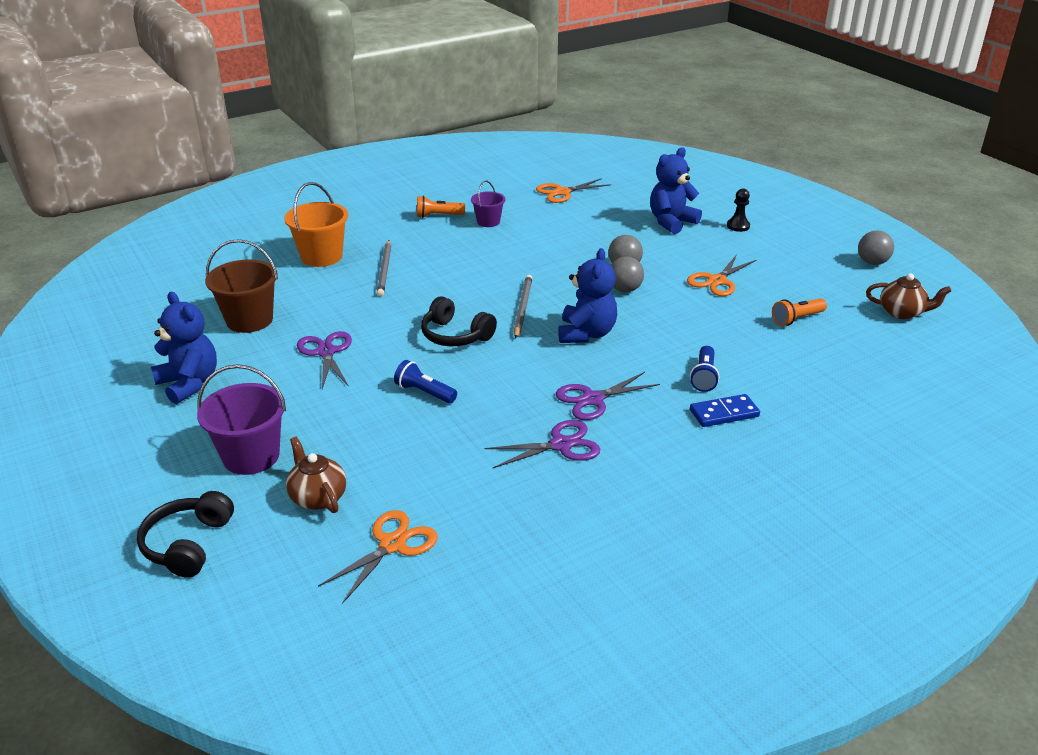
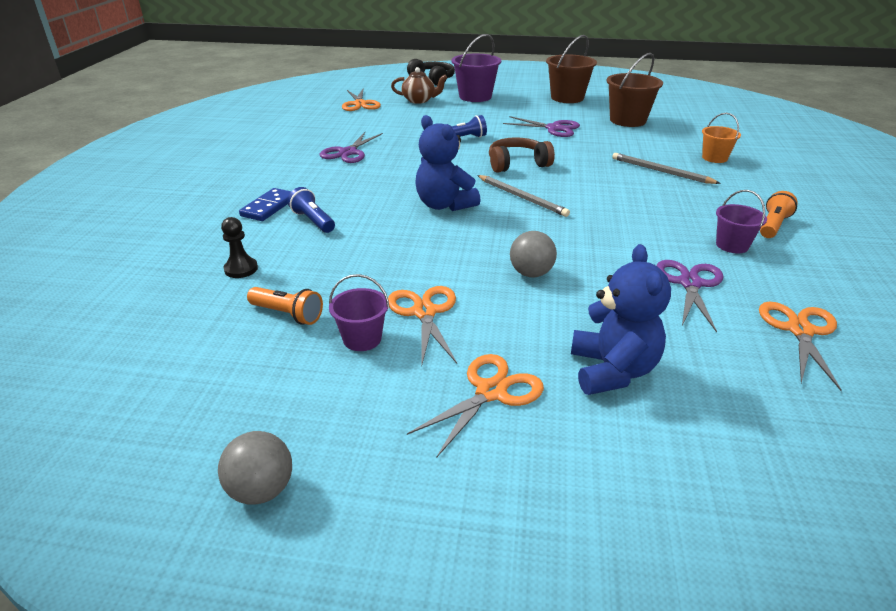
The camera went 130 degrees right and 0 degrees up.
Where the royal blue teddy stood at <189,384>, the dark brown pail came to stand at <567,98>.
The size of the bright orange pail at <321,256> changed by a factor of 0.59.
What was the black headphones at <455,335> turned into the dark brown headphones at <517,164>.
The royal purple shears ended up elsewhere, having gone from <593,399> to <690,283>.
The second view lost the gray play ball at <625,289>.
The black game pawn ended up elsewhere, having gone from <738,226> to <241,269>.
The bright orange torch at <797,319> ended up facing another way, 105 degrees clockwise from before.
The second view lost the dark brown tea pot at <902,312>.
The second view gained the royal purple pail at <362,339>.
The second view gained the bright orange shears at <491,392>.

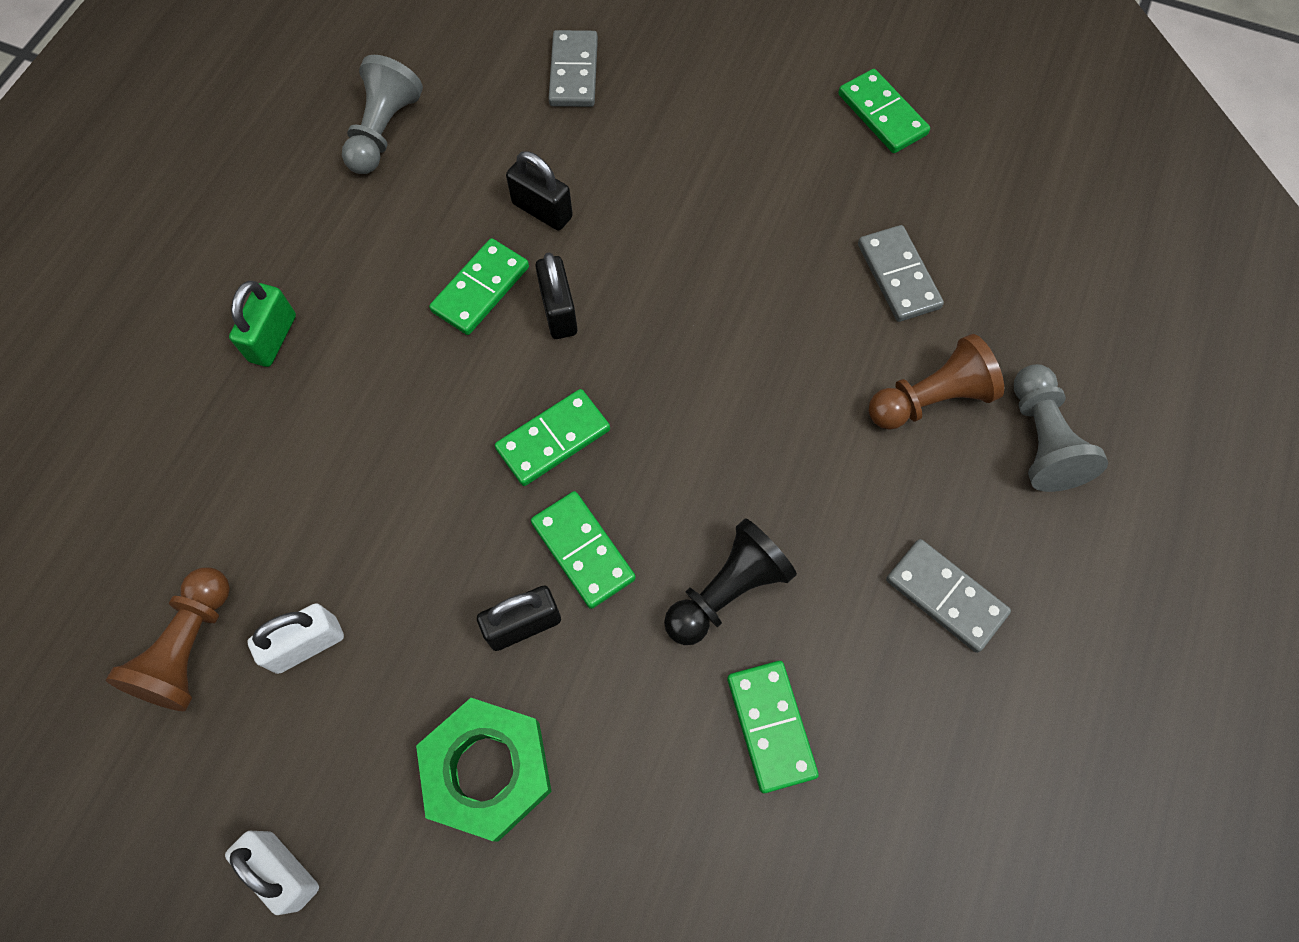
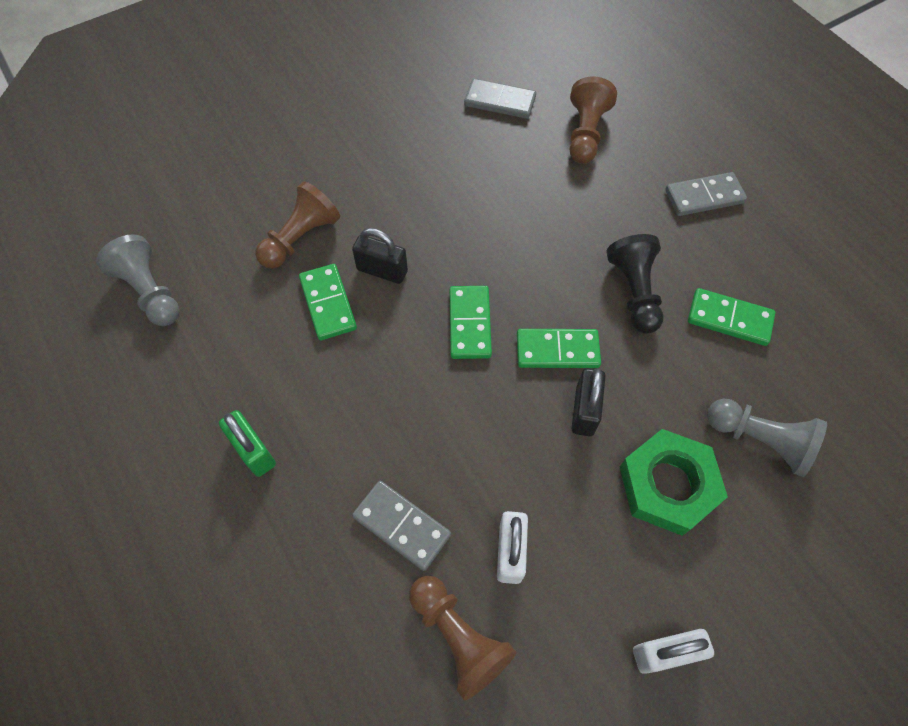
The camera went 55 degrees left and 5 degrees down.
Where the black padlock stood at <542,210>, the dark brown game pawn came to stand at <300,238>.
The gray domino piece ended up elsewhere, having gone from <573,72> to <401,526>.
The second view lost the leaf-green domino piece at <882,114>.
The gray game pawn ended up elsewhere, having gone from <1041,440> to <760,440>.

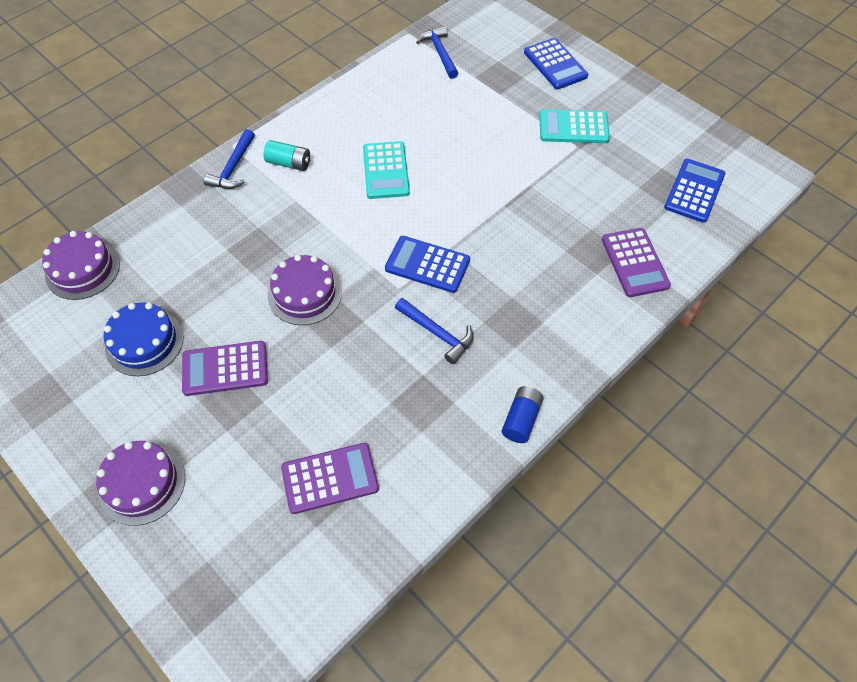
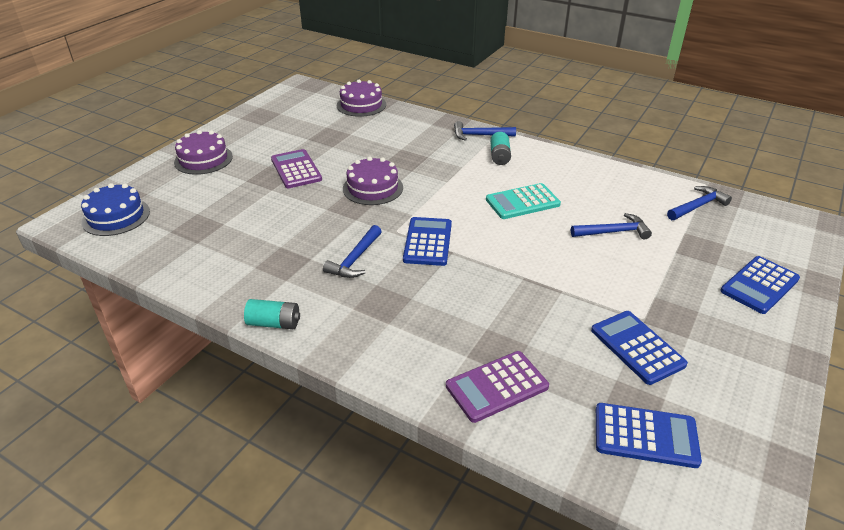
The camera went 75 degrees right and 20 degrees down.
The royal blue layer cake ended up elsewhere, having gone from <144,342> to <116,216>.
The second view lost the royal purple calculator at <330,478>.
What was the royal blue power cell at <521,419> turned into the teal power cell at <274,323>.
The second view lost the teal calculator at <573,127>.
The second view gained the royal blue carpenter's hammer at <613,232>.
The second view gained the royal blue calculator at <637,347>.

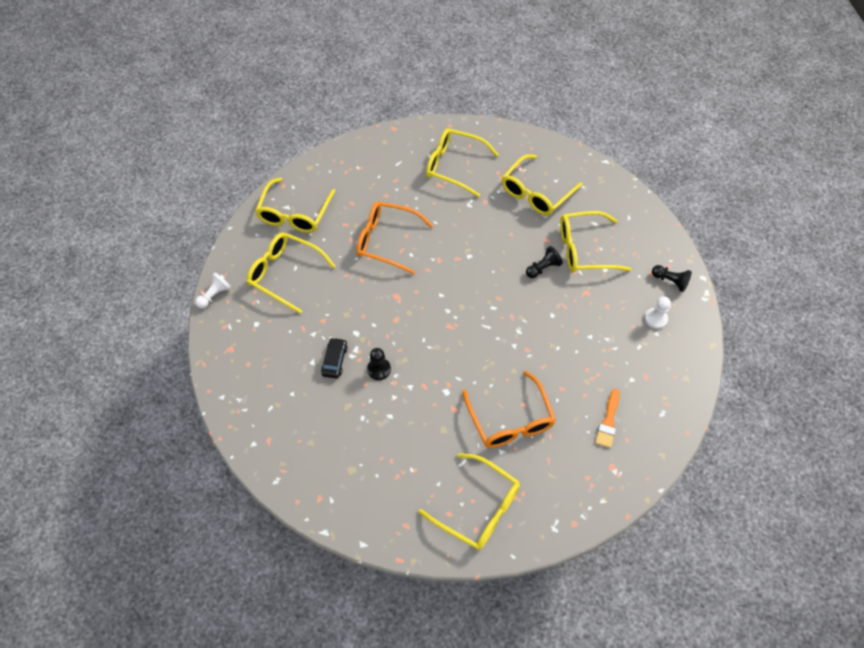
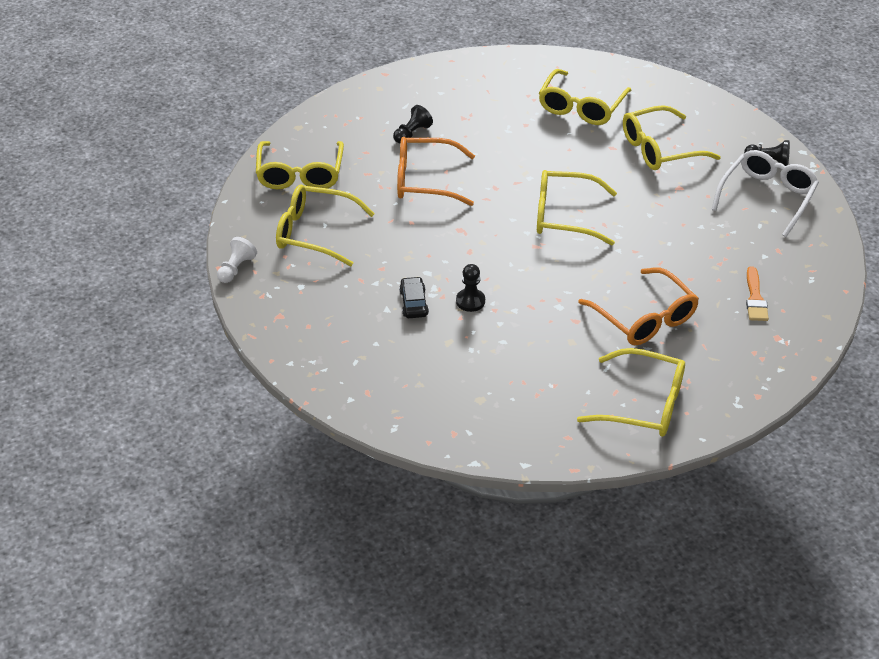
The camera went 15 degrees left and 15 degrees down.
The golden eyeglasses ended up elsewhere, having gone from <454,166> to <565,216>.
The black game pawn ended up elsewhere, having gone from <543,268> to <412,133>.
Where the snow-white game pawn stood at <655,319>, the snow-white eyeglasses came to stand at <767,197>.

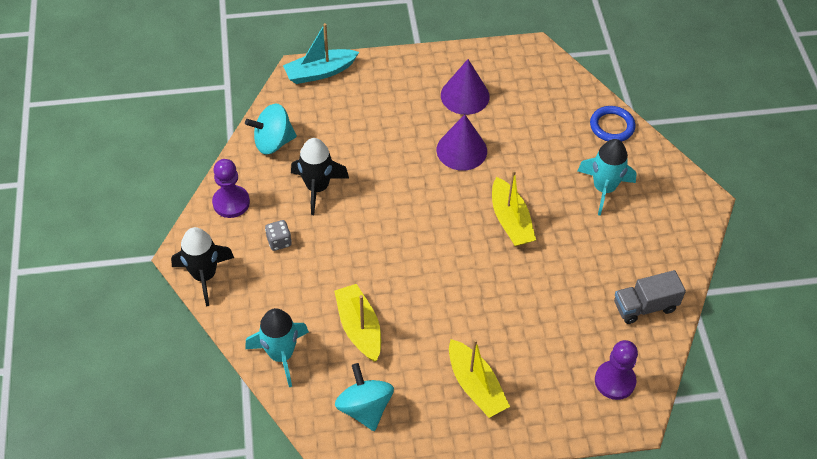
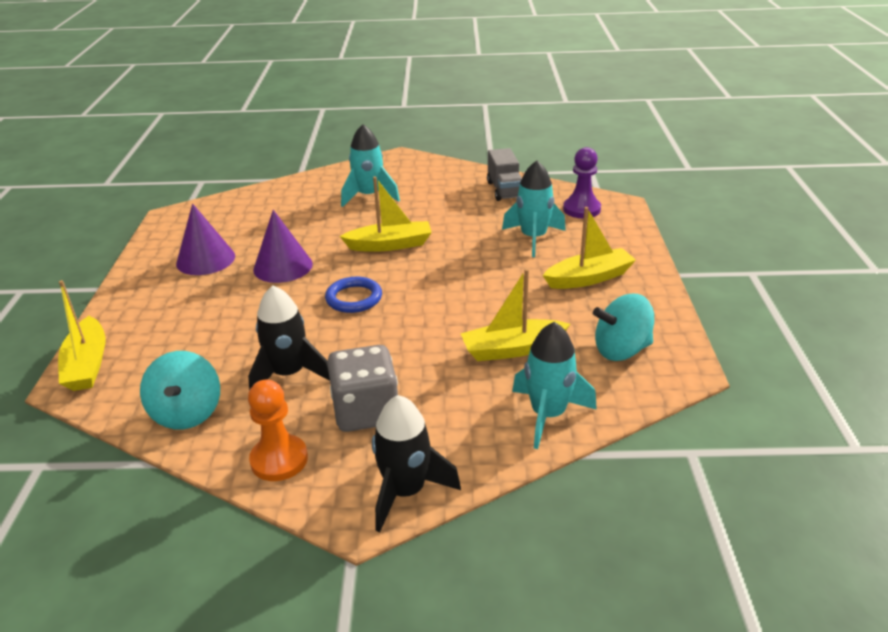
The camera went 80 degrees left and 20 degrees down.
What was the royal purple game pawn at <231,202> turned into the bright orange game pawn at <279,460>.
The size of the gray dice at <279,241> changed by a factor of 2.03.
What was the teal boat at <320,72> turned into the golden boat at <87,364>.
The royal blue torus ended up elsewhere, having gone from <612,126> to <354,298>.
The second view gained the teal toy rocket at <533,238>.

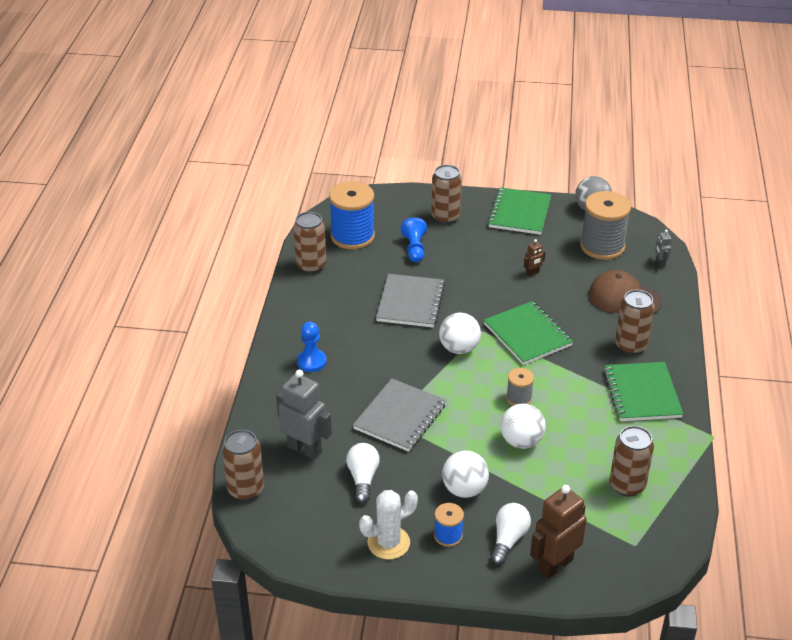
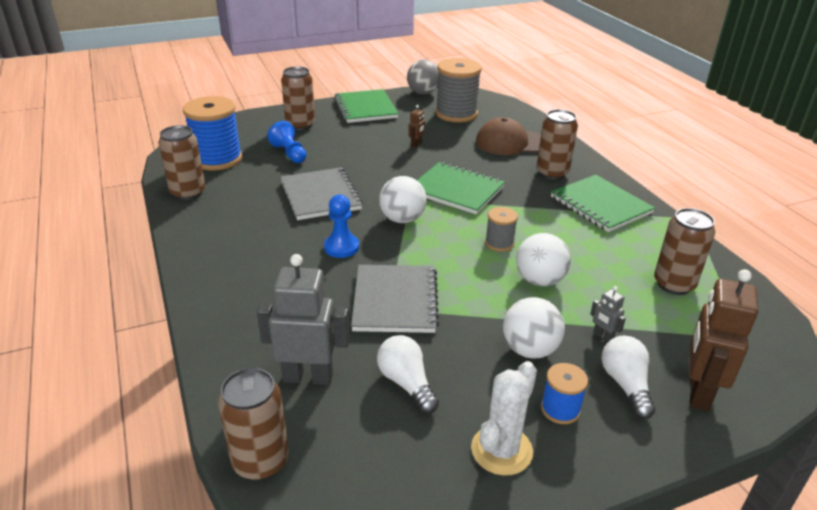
The camera went 30 degrees left and 5 degrees down.
The royal blue game pawn ended up elsewhere, having gone from <311,361> to <341,247>.
The gray toy robot ended up elsewhere, having gone from <660,263> to <603,336>.

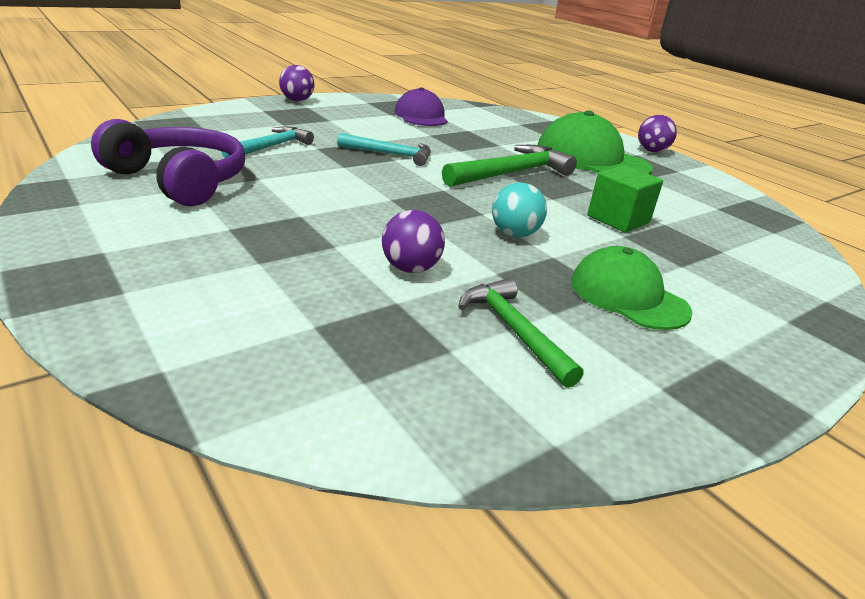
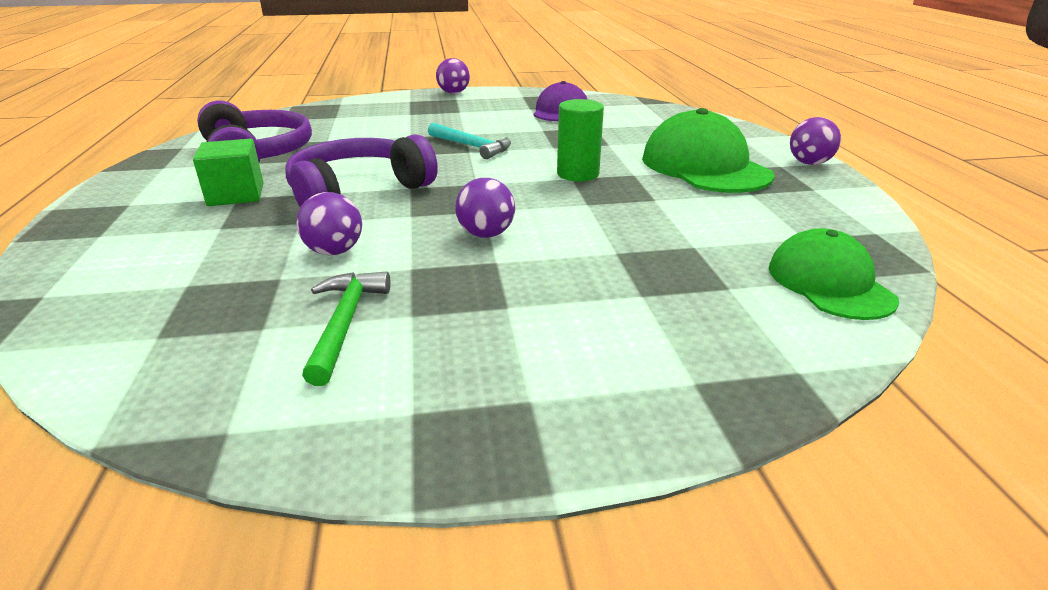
The camera went 30 degrees right and 0 degrees up.
The second view lost the teal carpenter's hammer at <271,147>.
Where the leaf-green carpenter's hammer stood at <512,173>, the leaf-green solid cylinder came to stand at <578,174>.
What was the teal play ball at <514,234> turned into the royal purple play ball at <486,234>.
The leaf-green baseball cap ended up elsewhere, having gone from <628,296> to <829,283>.
The leaf-green solid cube ended up elsewhere, having gone from <618,219> to <236,195>.
The second view gained the royal purple headphones at <358,192>.

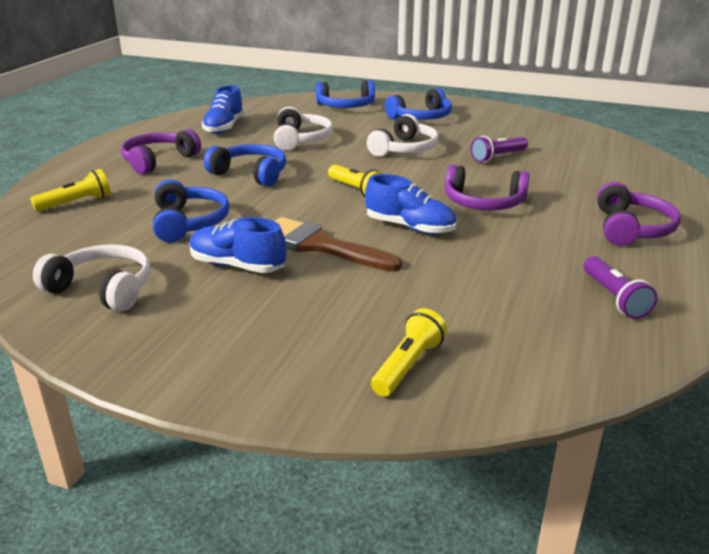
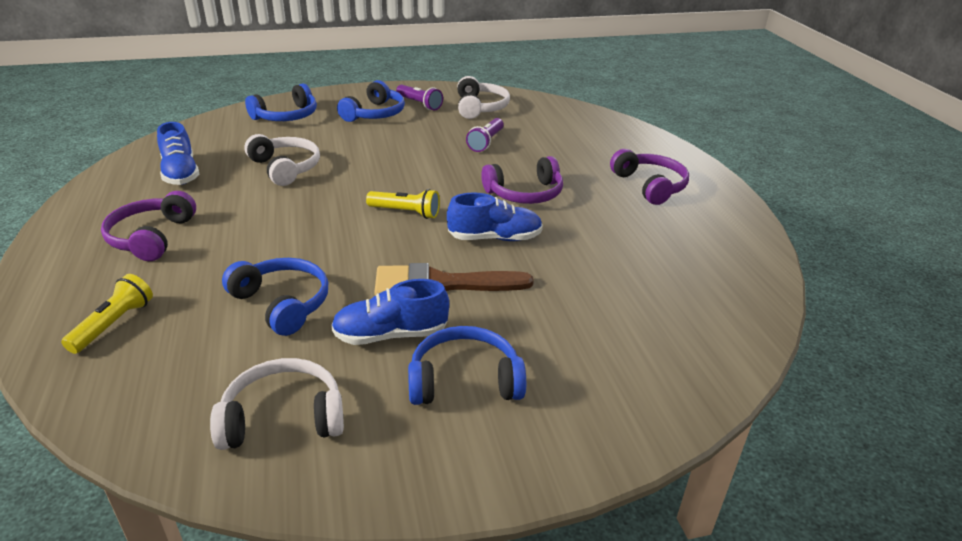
The camera went 35 degrees left and 5 degrees up.
The royal blue headphones ended up elsewhere, having gone from <251,174> to <464,380>.
The snow-white headphones ended up elsewhere, having gone from <405,149> to <480,107>.
The second view lost the golden torch at <407,366>.
The royal purple torch ended up elsewhere, having gone from <614,298> to <419,104>.

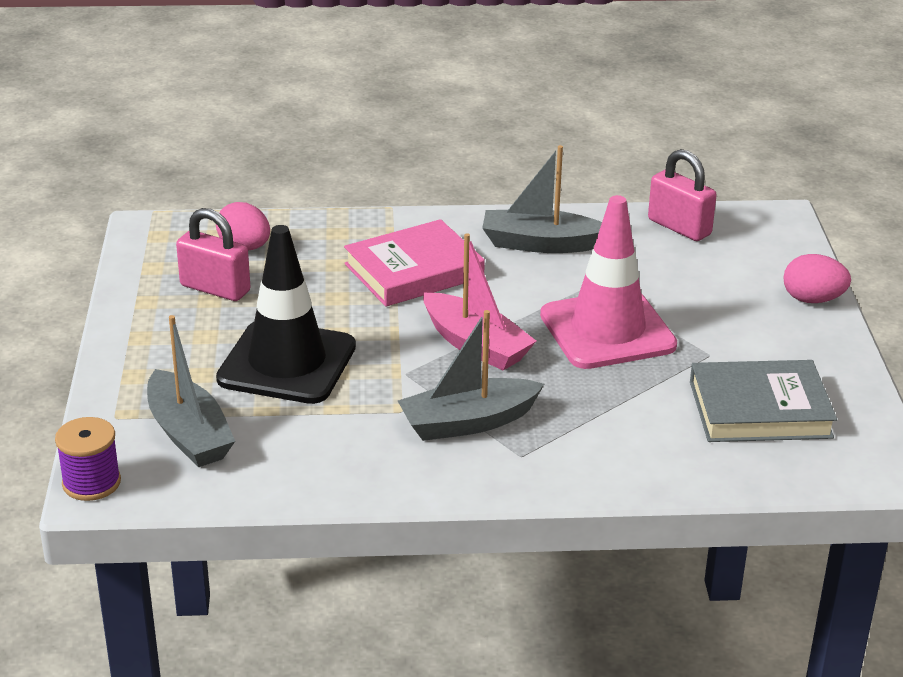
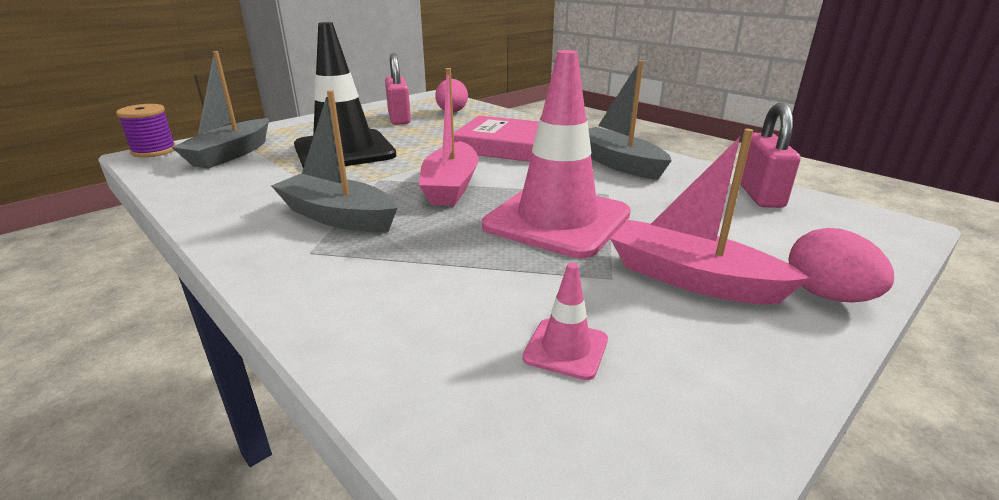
The camera went 50 degrees right and 5 degrees down.
Where the gray book stood at <760,409>, the rosy traffic cone came to stand at <566,349>.
The second view gained the rosy boat at <691,279>.

